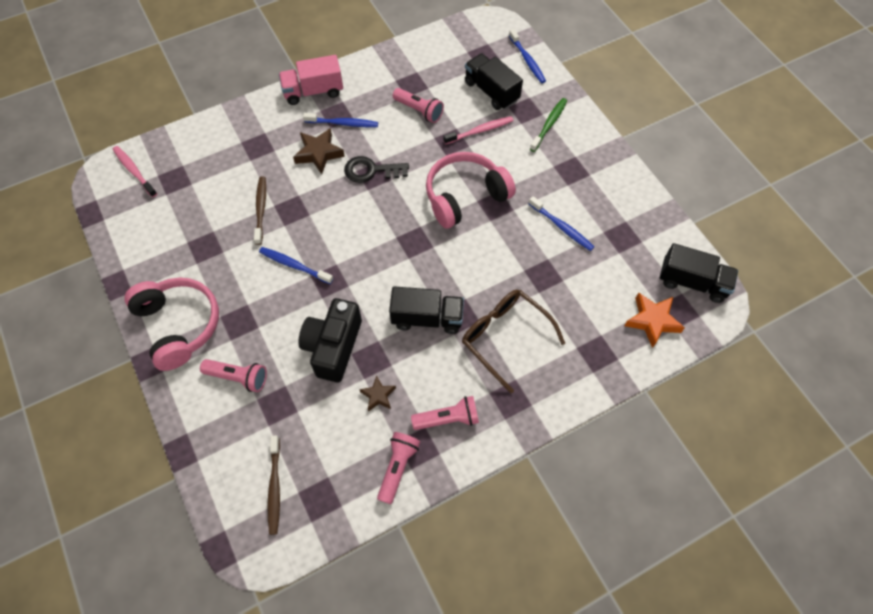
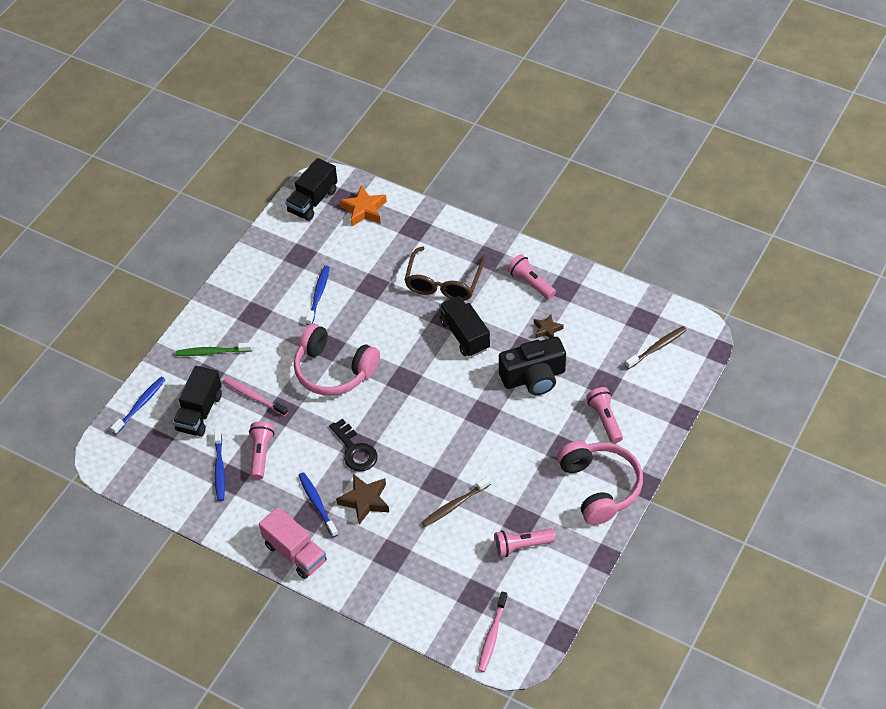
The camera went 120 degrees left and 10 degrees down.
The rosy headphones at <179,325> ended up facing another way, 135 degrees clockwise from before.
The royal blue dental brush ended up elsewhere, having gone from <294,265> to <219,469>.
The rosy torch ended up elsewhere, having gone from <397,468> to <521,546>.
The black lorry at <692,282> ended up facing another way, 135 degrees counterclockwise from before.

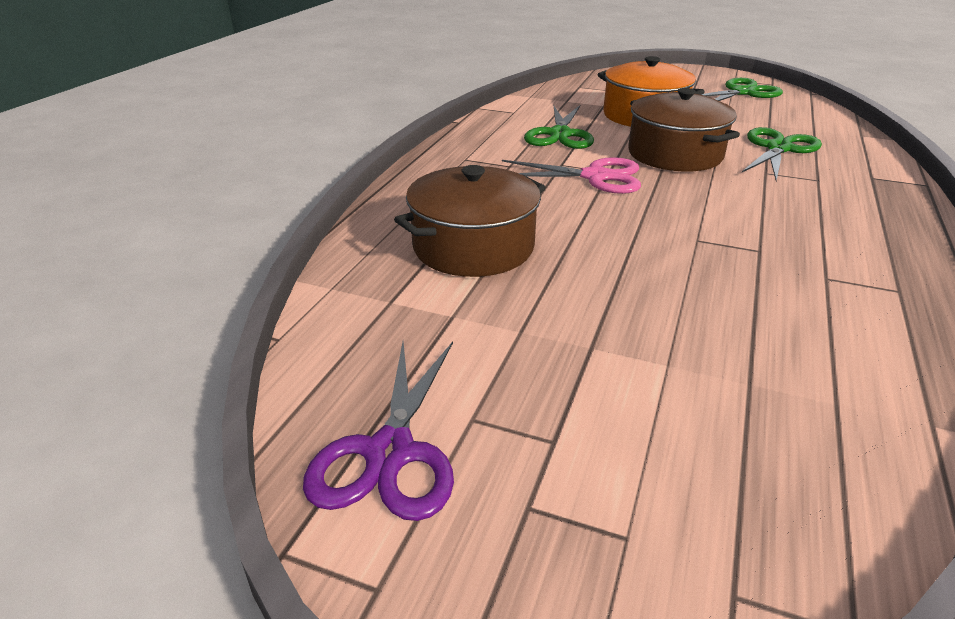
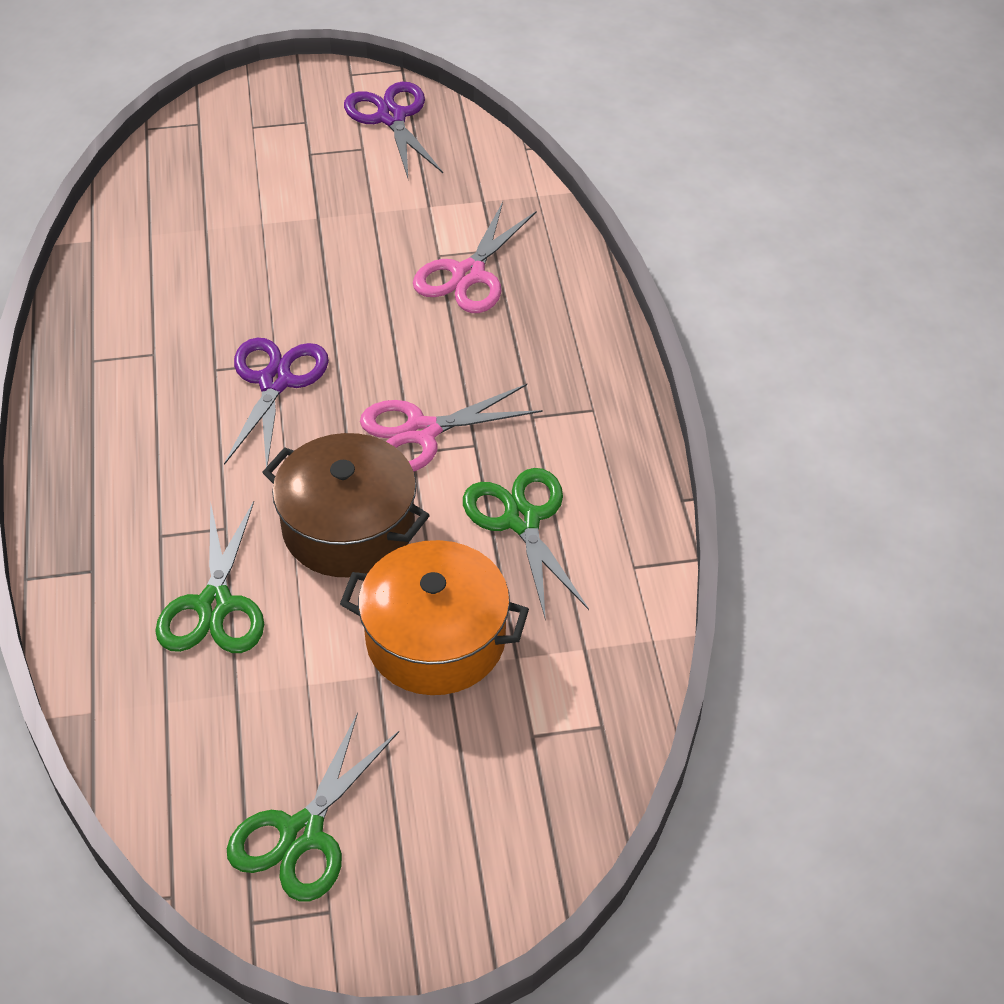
The camera went 150 degrees right and 15 degrees up.
Where the dark brown pot stood at <473,247>, the rosy shears came to stand at <468,275>.
The second view gained the royal purple shears at <275,381>.

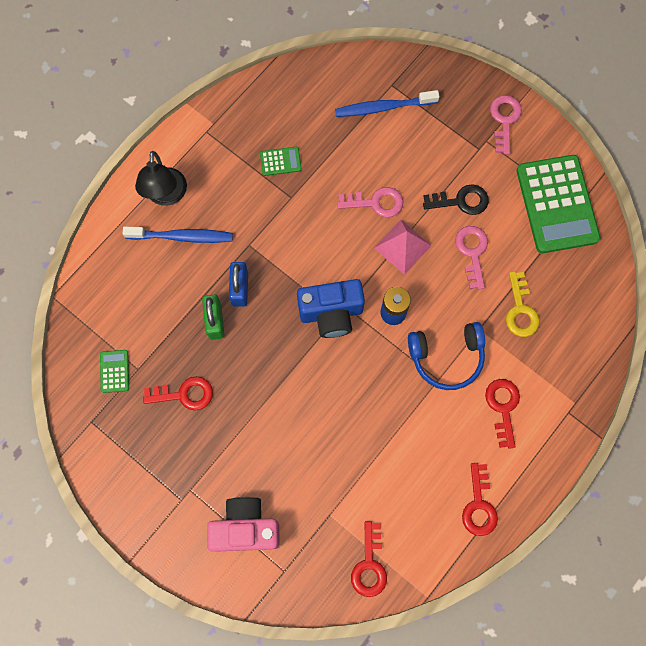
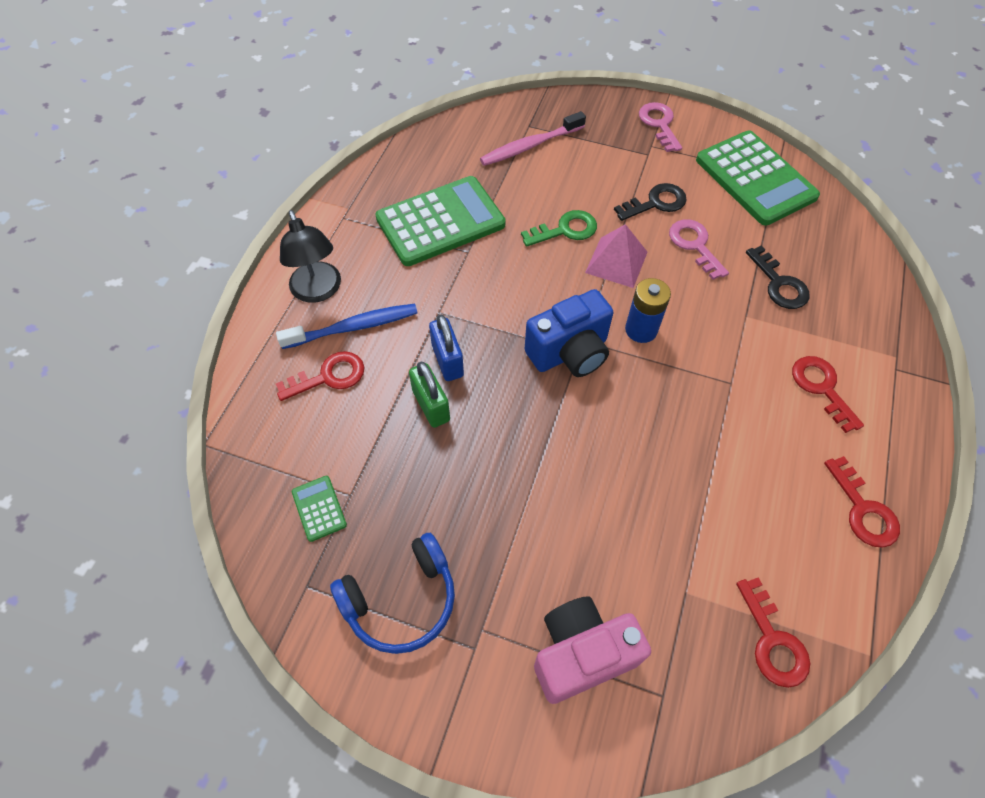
The camera went 20 degrees left and 15 degrees down.
The crimson latchkey ended up elsewhere, having gone from <184,394> to <328,376>.
The size of the leaf-green calculator at <280,161> changed by a factor of 2.38.
What was the royal blue dental brush at <383,107> turned into the rosy dental brush at <530,146>.
What was the rosy latchkey at <376,202> turned into the leaf-green latchkey at <565,230>.
The royal blue headphones ended up elsewhere, having gone from <446,357> to <401,600>.
What was the golden latchkey at <520,310> turned into the black latchkey at <779,284>.

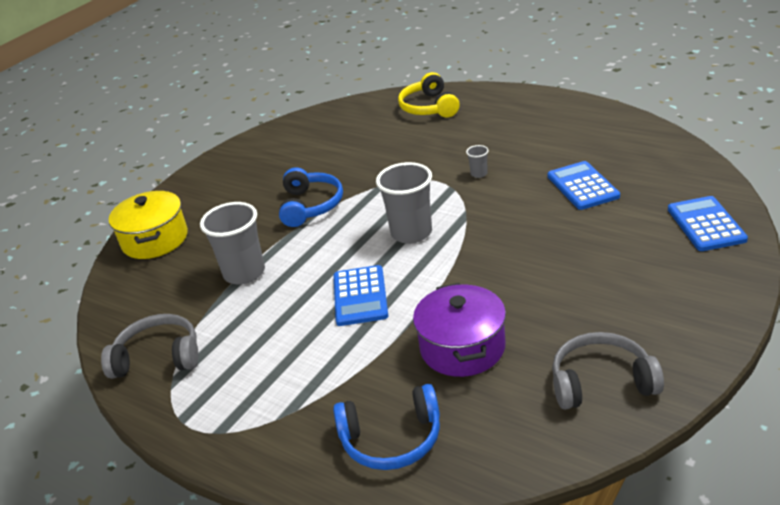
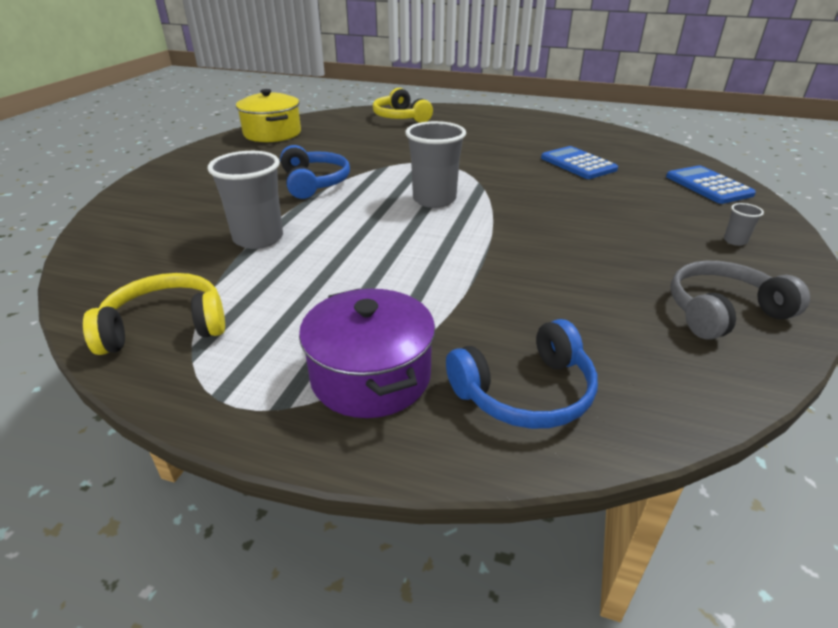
The camera went 20 degrees left and 0 degrees up.
What was the gray headphones at <158,357> turned into the golden headphones at <165,326>.
The golden pot ended up elsewhere, having gone from <155,240> to <272,133>.
The second view lost the royal blue calculator at <360,296>.
The royal purple pot ended up elsewhere, having gone from <462,348> to <371,376>.
The gray tumbler ended up elsewhere, having gone from <479,174> to <735,241>.

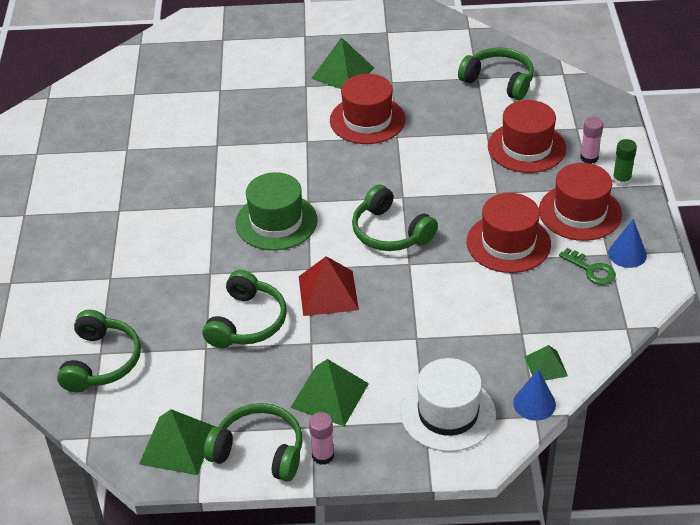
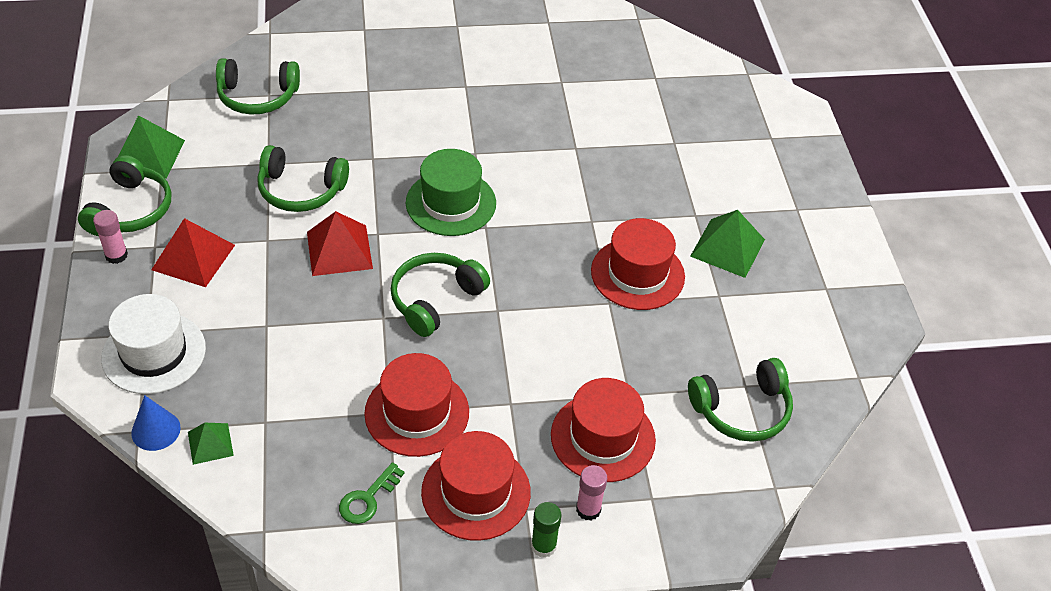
The camera went 80 degrees right and 5 degrees up.
What was the leaf-green solid pyramid at <329,395> turned into the crimson solid pyramid at <193,257>.
The leaf-green headphones at <499,81> ended up facing another way, 45 degrees clockwise from before.
The second view lost the royal blue cone at <627,254>.

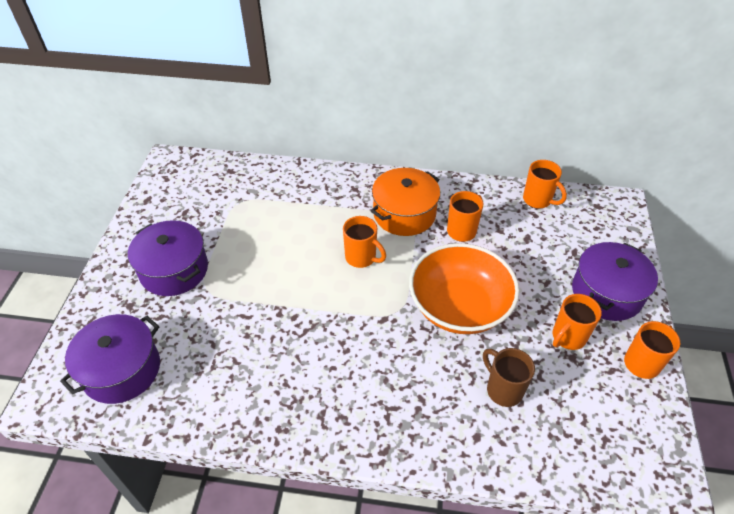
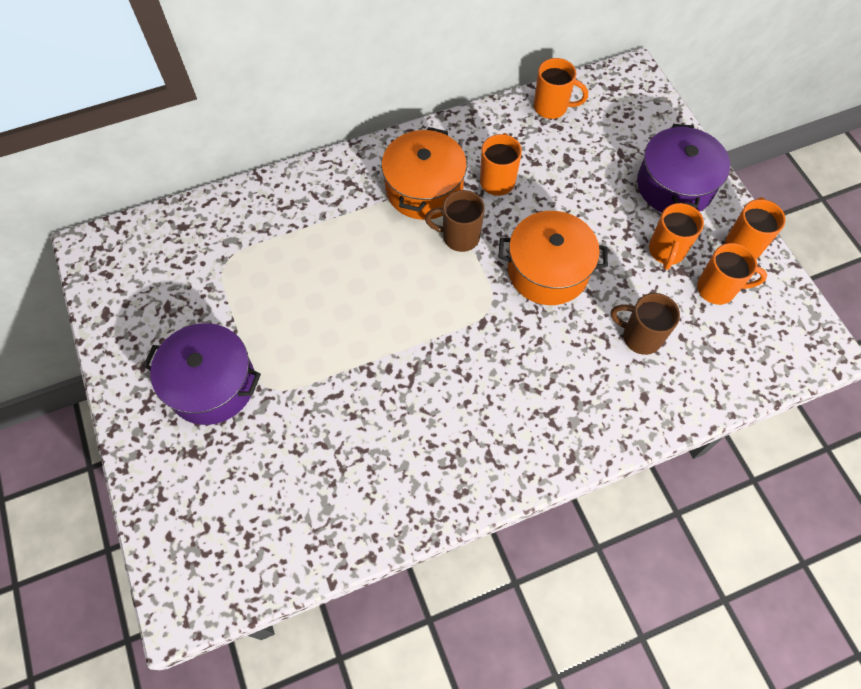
The camera went 30 degrees left and 15 degrees up.
The second view lost the royal purple pot at <121,370>.
The bright orange coffee mug ended up elsewhere, having gone from <361,258> to <717,289>.
Where the bright orange serving bowl stood at <459,307>, the bright orange pot came to stand at <548,270>.
The second view gained the dark brown coffee mug at <459,237>.

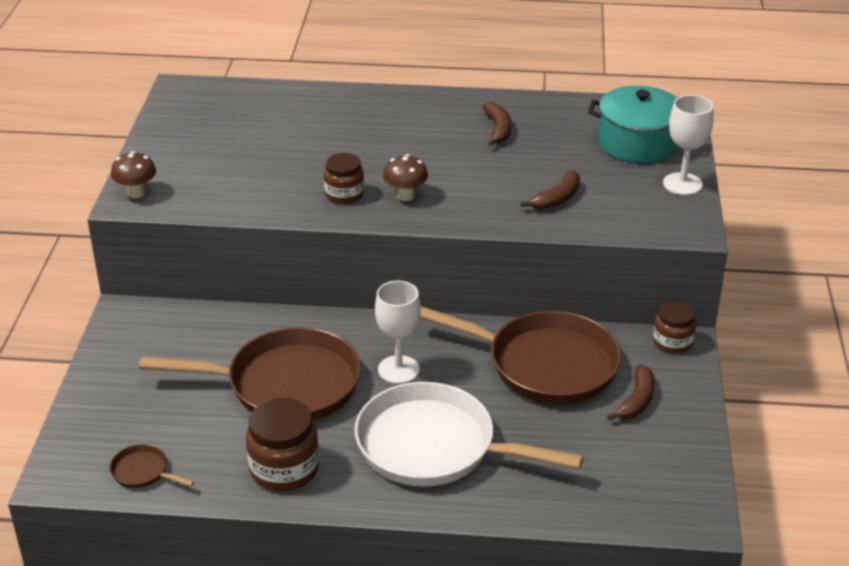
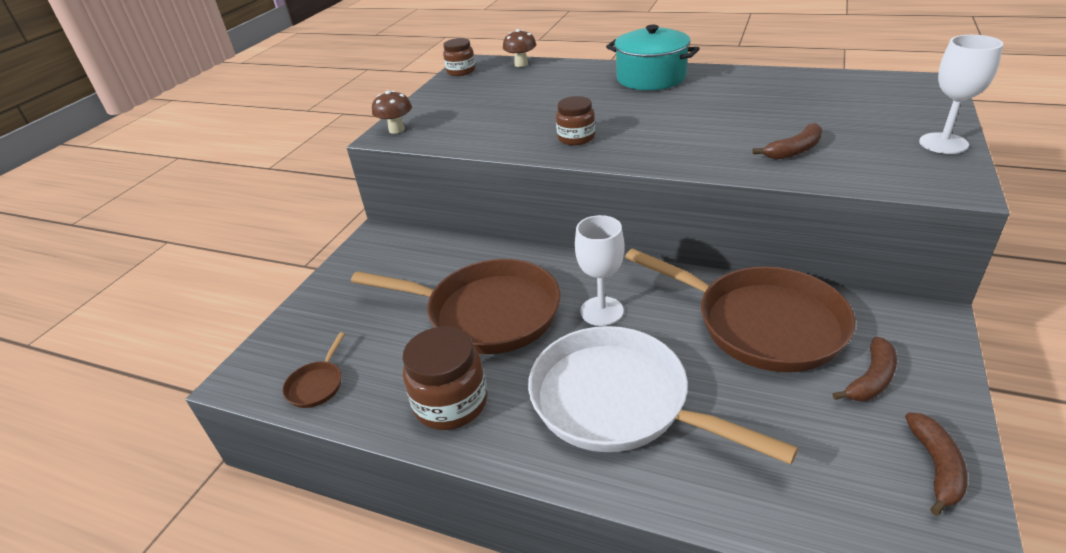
The camera went 20 degrees right and 0 degrees up.
The dark brown frying pan at <143,472> ended up facing another way, 120 degrees counterclockwise from before.
The dark brown toadstool ended up elsewhere, having gone from <405,196> to <521,64>.
The dark brown toy banana ended up elsewhere, having gone from <498,129> to <936,467>.
The teal pot ended up elsewhere, having gone from <637,143> to <651,78>.
The dark brown jam jar ended up elsewhere, having gone from <672,342> to <461,71>.

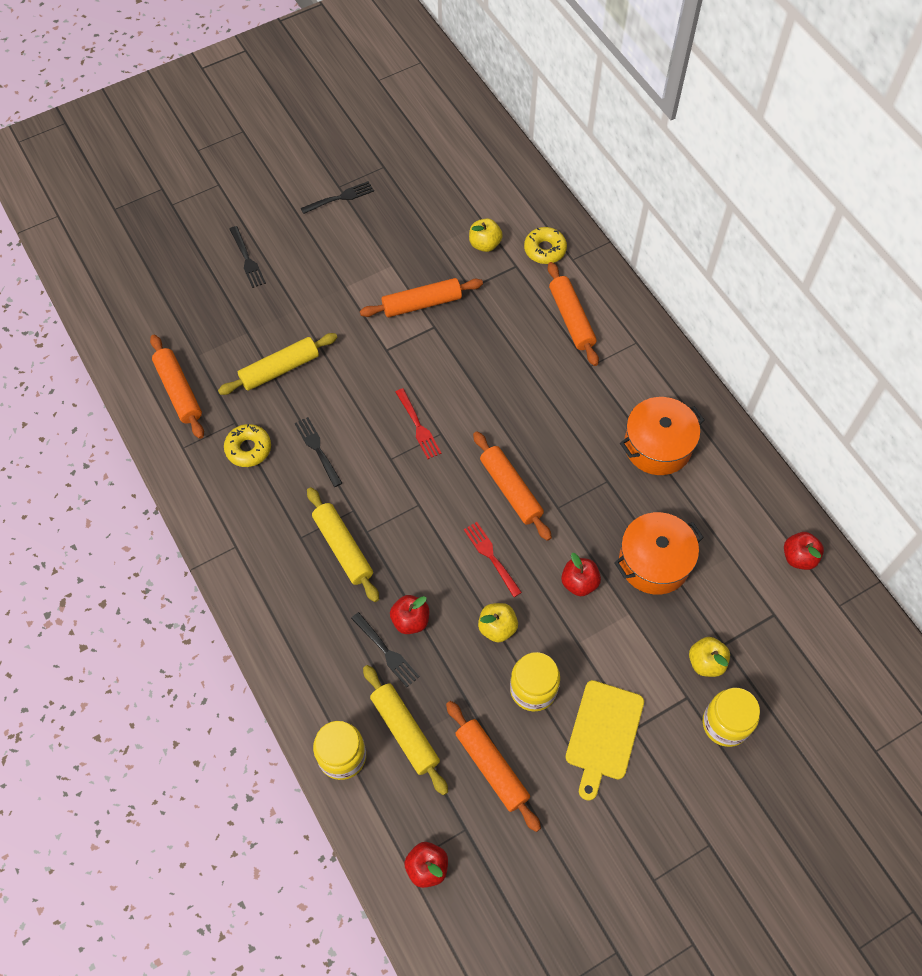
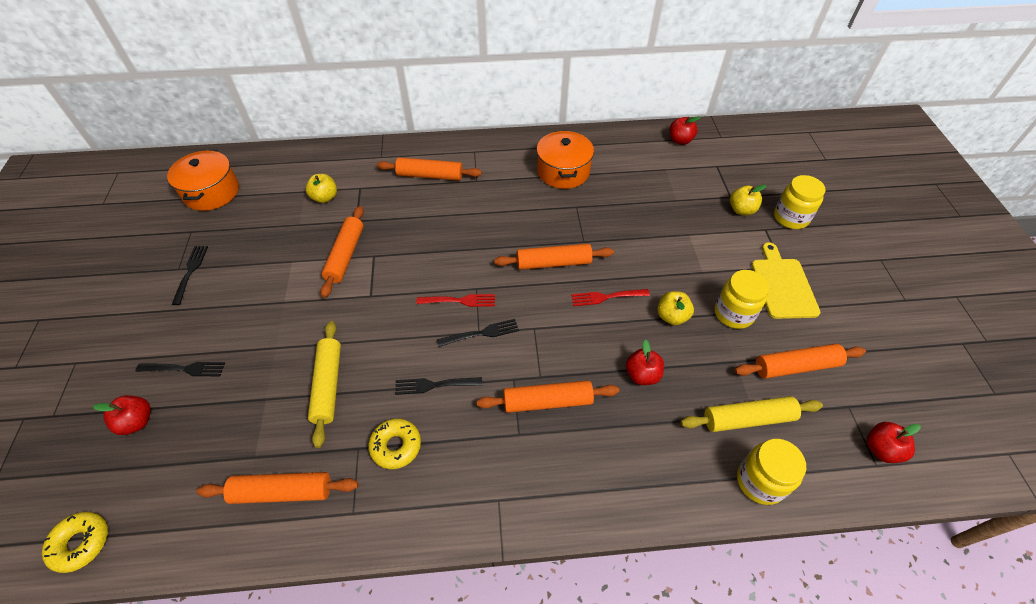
The camera went 65 degrees left and 10 degrees down.
What was the golden pastry roller at <343,548> turned into the bright orange pastry roller at <547,401>.
The black fork ended up elsewhere, having gone from <386,651> to <481,333>.
The golden donut ended up elsewhere, having gone from <545,249> to <81,543>.
The crimson apple ended up elsewhere, having gone from <579,583> to <137,422>.
The golden cutting board at <603,734> ended up facing another way, 135 degrees counterclockwise from before.
The bright orange pot ended up elsewhere, having gone from <654,562> to <211,192>.

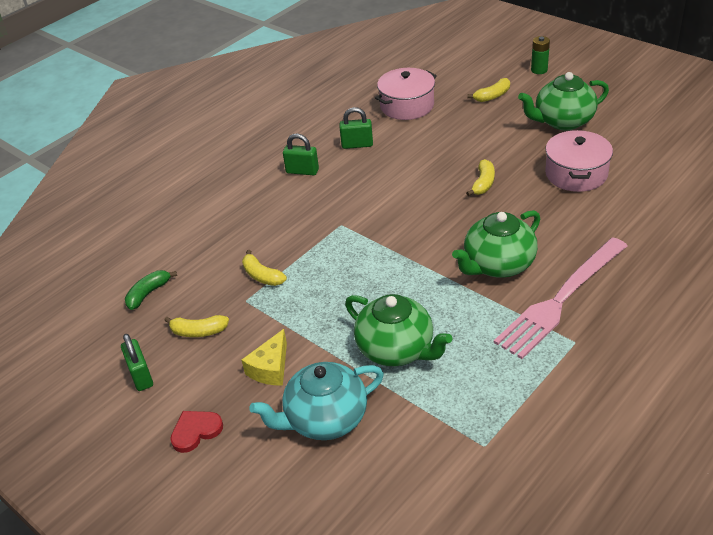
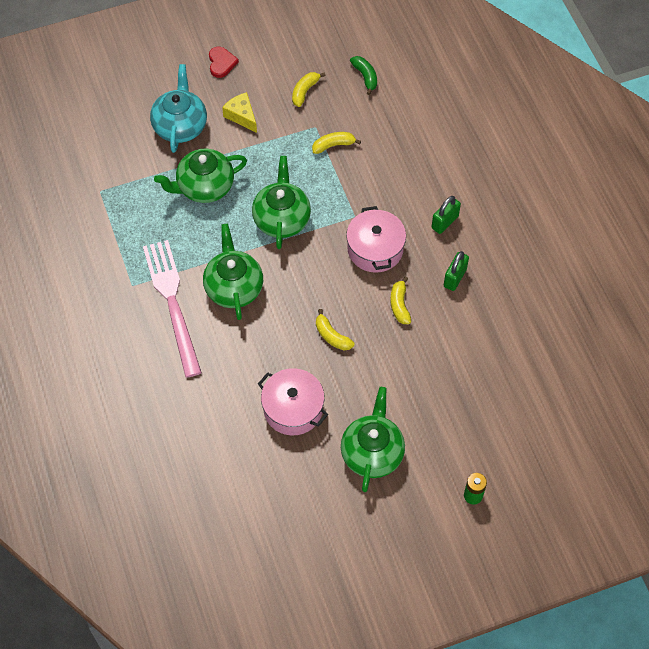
The camera went 115 degrees right and 20 degrees up.
The second view lost the leaf-green padlock at <141,376>.
The rosy pot ended up elsewhere, having gone from <407,106> to <375,249>.
The golden toy banana ended up elsewhere, having gone from <492,96> to <399,305>.
The second view gained the leaf-green tea pot at <281,219>.

